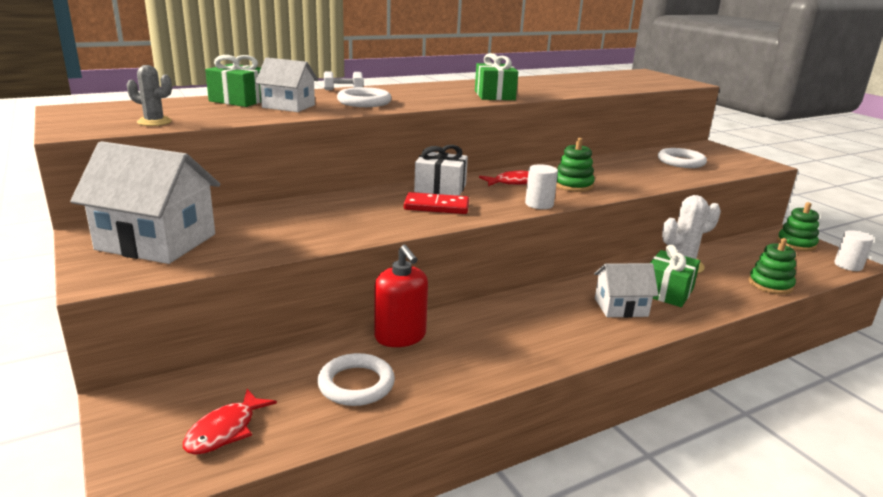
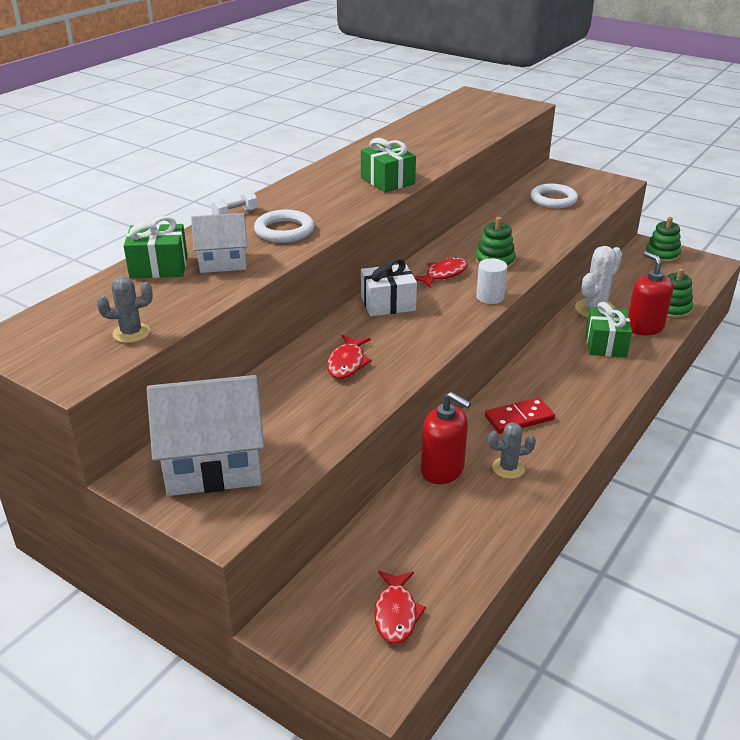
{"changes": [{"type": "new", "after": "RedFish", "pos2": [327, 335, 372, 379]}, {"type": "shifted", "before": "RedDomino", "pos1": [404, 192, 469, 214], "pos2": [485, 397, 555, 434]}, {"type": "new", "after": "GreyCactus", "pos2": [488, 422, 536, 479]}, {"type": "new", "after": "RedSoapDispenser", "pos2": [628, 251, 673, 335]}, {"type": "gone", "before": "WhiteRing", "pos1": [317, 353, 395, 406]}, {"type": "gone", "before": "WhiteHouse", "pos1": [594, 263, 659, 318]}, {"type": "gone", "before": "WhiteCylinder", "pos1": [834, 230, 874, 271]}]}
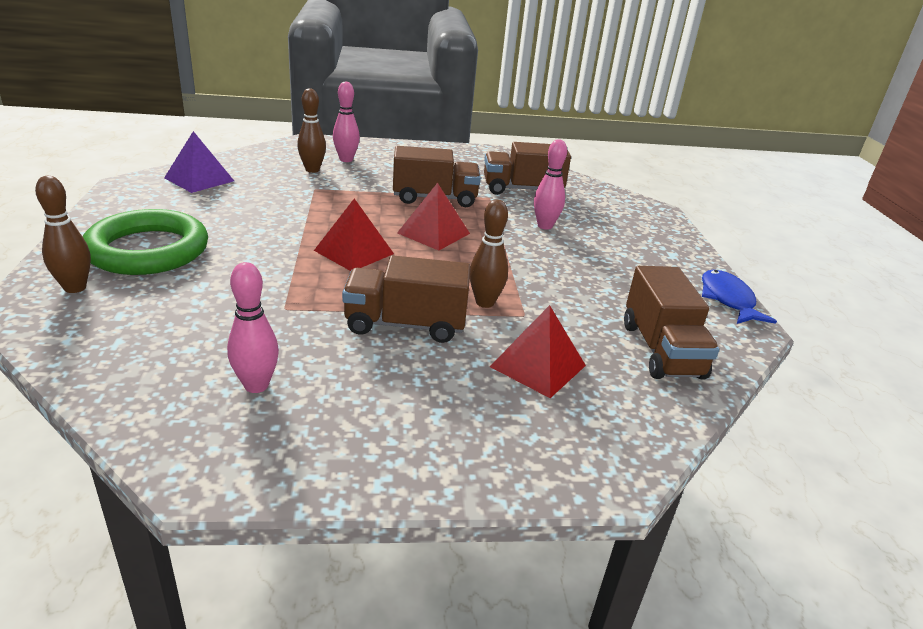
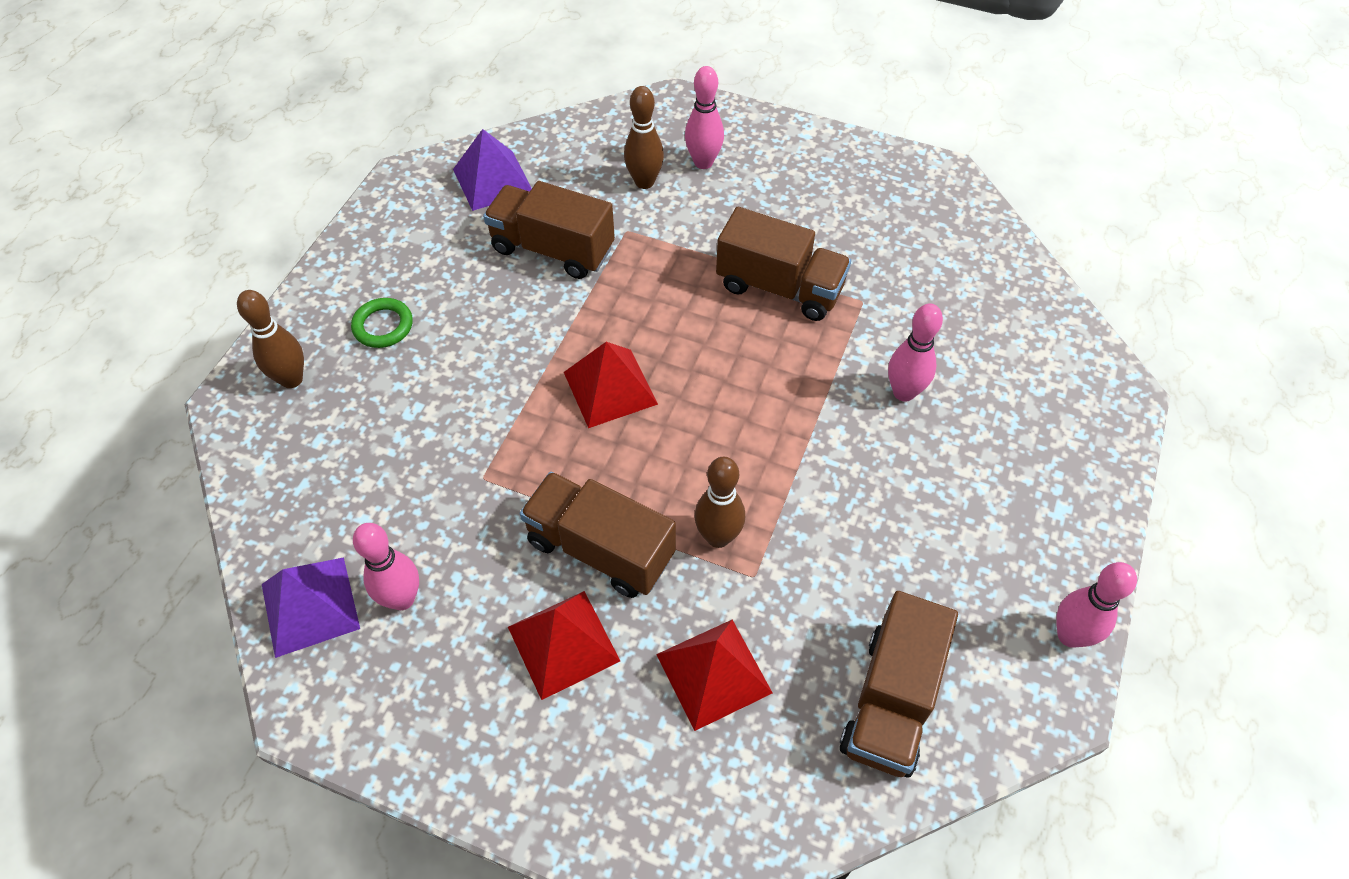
{"changes": [{"type": "new", "after": "PurplePyramid", "pos2": [262, 557, 360, 658]}, {"type": "scaled", "before": "GreenRing", "pos1": [82, 209, 208, 275], "pos2": [351, 298, 413, 348], "scale": 0.44}, {"type": "shifted", "before": "BrownTruck", "pos1": [484, 142, 571, 195], "pos2": [483, 181, 615, 279]}, {"type": "shifted", "before": "RedPyramid", "pos1": [397, 183, 470, 251], "pos2": [508, 591, 620, 700]}, {"type": "swapped", "before": "BlueFish", "after": "PinkBowlingPin", "pos1": [702, 270, 777, 324], "pos2": [1056, 562, 1137, 648]}]}
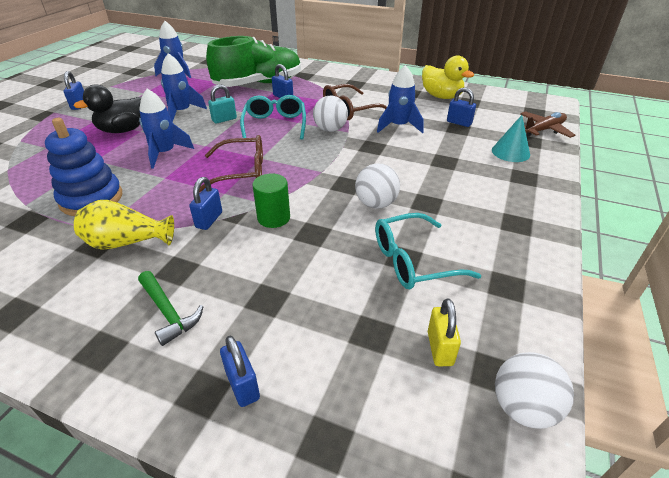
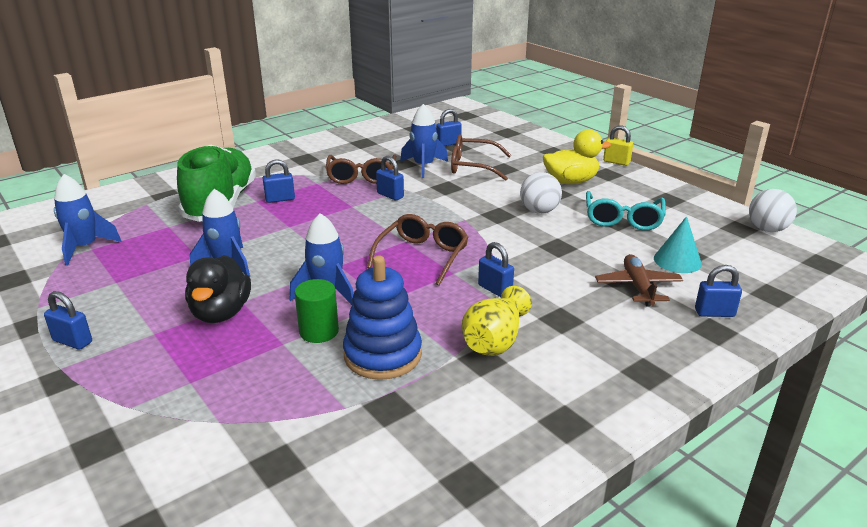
{"changes": [{"type": "shifted", "before": "GreenCylinder", "pos1": [253, 173, 290, 228], "pos2": [295, 279, 339, 343]}, {"type": "swapped", "before": "WhiteBall", "after": "BluePadlock", "pos1": [313, 95, 348, 132], "pos2": [376, 156, 404, 200]}, {"type": "new", "after": "BrownGlasses", "pos2": [451, 134, 511, 181]}, {"type": "shifted", "before": "YellowDuck", "pos1": [422, 55, 474, 99], "pos2": [543, 129, 611, 184]}, {"type": "shifted", "before": "BrownPlane", "pos1": [520, 111, 575, 138], "pos2": [595, 254, 683, 307]}, {"type": "shifted", "before": "YellowPadlock", "pos1": [428, 299, 461, 366], "pos2": [603, 125, 633, 166]}, {"type": "shifted", "before": "TurquoiseCone", "pos1": [492, 115, 530, 162], "pos2": [654, 216, 702, 273]}, {"type": "gone", "before": "GreenHammer", "pos1": [138, 271, 203, 346]}, {"type": "gone", "before": "TurquoisePadlock", "pos1": [208, 85, 237, 124]}, {"type": "gone", "before": "TurquoiseGlasses", "pos1": [240, 95, 306, 140]}]}
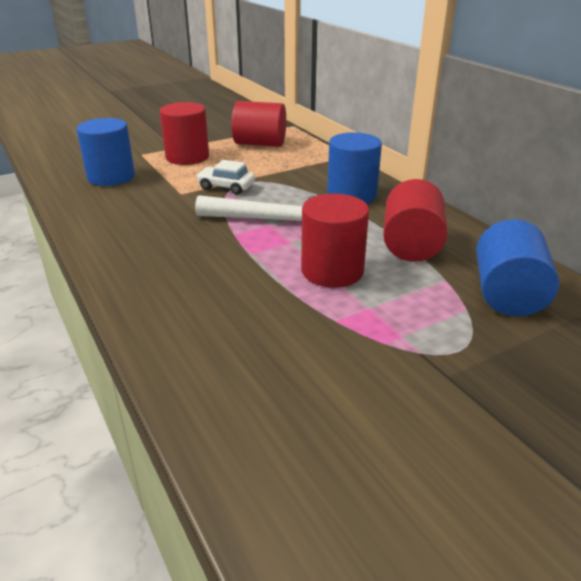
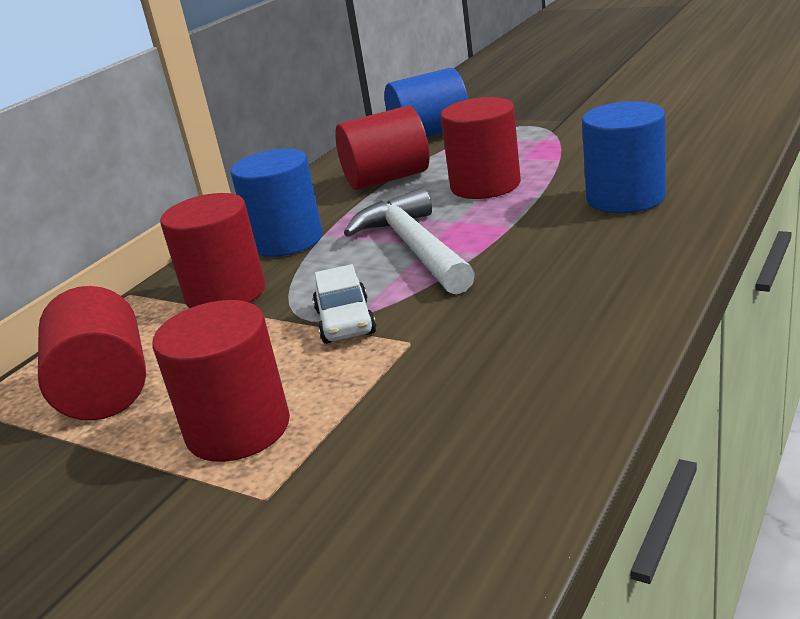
{"changes": [{"type": "new", "after": "RedCylinder", "pos2": [160, 193, 266, 308]}, {"type": "shifted", "before": "BlueCylinder", "pos1": [76, 118, 135, 186], "pos2": [582, 101, 666, 213]}]}
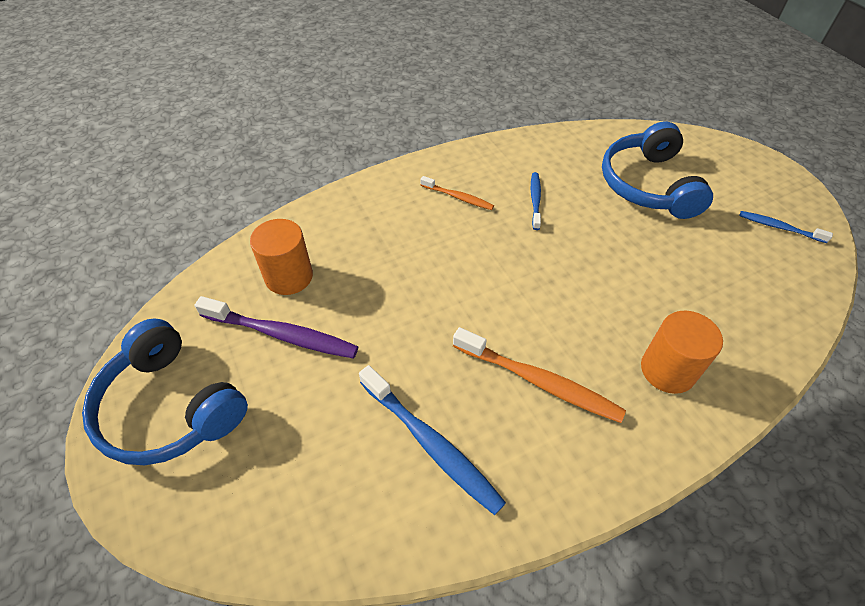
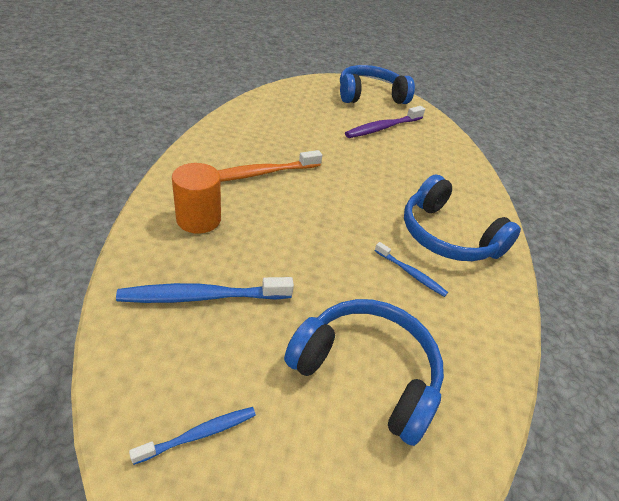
{"changes": [{"type": "shifted", "before": "BlueToothbrush", "pos1": [359, 365, 506, 515], "pos2": [116, 277, 294, 303]}, {"type": "swapped", "before": "OrangeToothbrush", "after": "BlueHeadphones", "pos1": [420, 176, 494, 210], "pos2": [404, 174, 521, 261]}, {"type": "gone", "before": "OrangeCylinder", "pos1": [250, 219, 313, 295]}]}
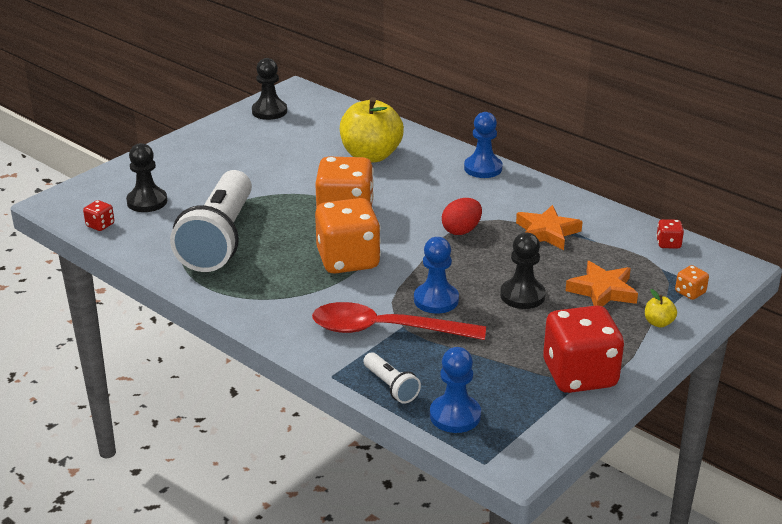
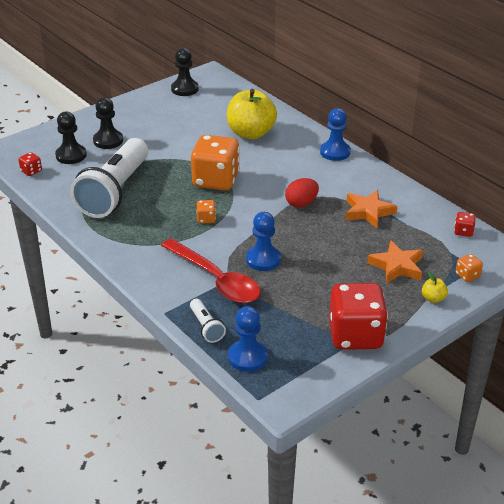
{"changes": [{"type": "shifted", "before": "BlackPawn", "pos1": [500, 233, 546, 309], "pos2": [93, 97, 123, 149]}, {"type": "rotated", "before": "RedSpoon", "pos1": [312, 302, 486, 340], "pos2": [161, 238, 260, 303], "turn": -150}, {"type": "scaled", "before": "OrangeDice", "pos1": [315, 198, 381, 274], "pos2": [197, 200, 216, 223], "scale": 0.42}]}
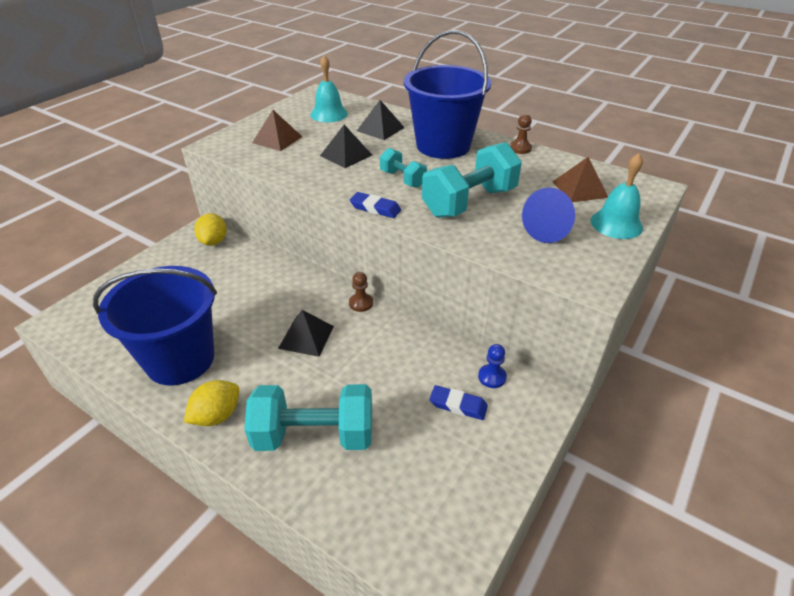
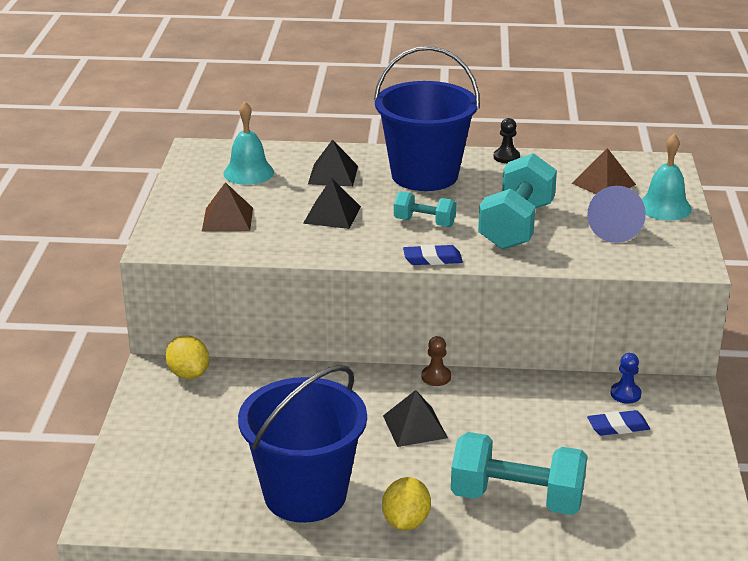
{"changes": [{"type": "rotated", "before": "TurquoiseDumbbell", "pos1": [245, 384, 372, 451], "pos2": [451, 432, 587, 515], "turn": 45}, {"type": "repainted", "before": "BrownPawn", "after": "BlackPawn", "pos1": [510, 114, 532, 154], "pos2": [494, 118, 520, 163]}]}
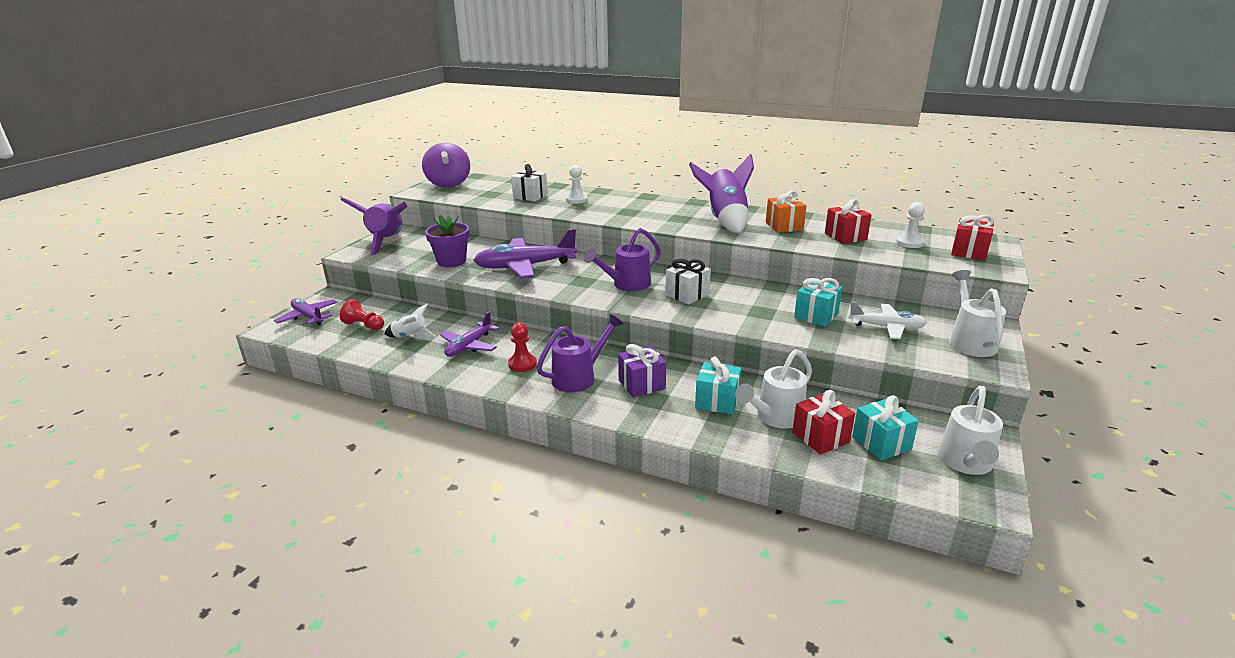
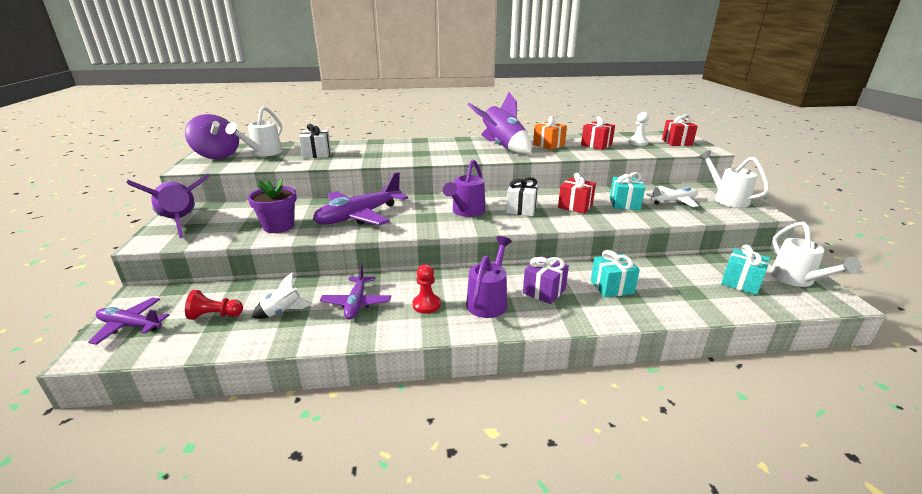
{"changes": [{"type": "shifted", "before": "WhiteWateringCan", "pos1": [735, 349, 812, 429], "pos2": [225, 106, 283, 156]}, {"type": "shifted", "before": "RedGift", "pos1": [792, 390, 855, 455], "pos2": [558, 173, 596, 214]}, {"type": "gone", "before": "WhitePawn", "pos1": [566, 165, 588, 204]}]}
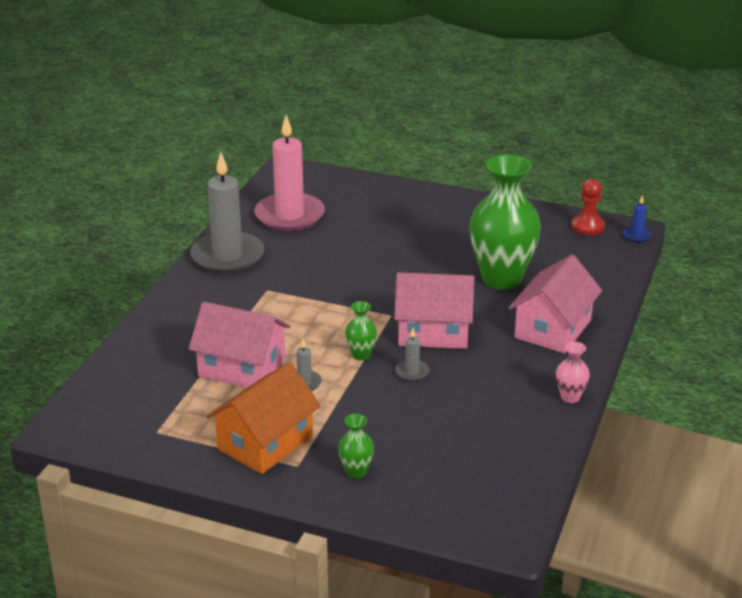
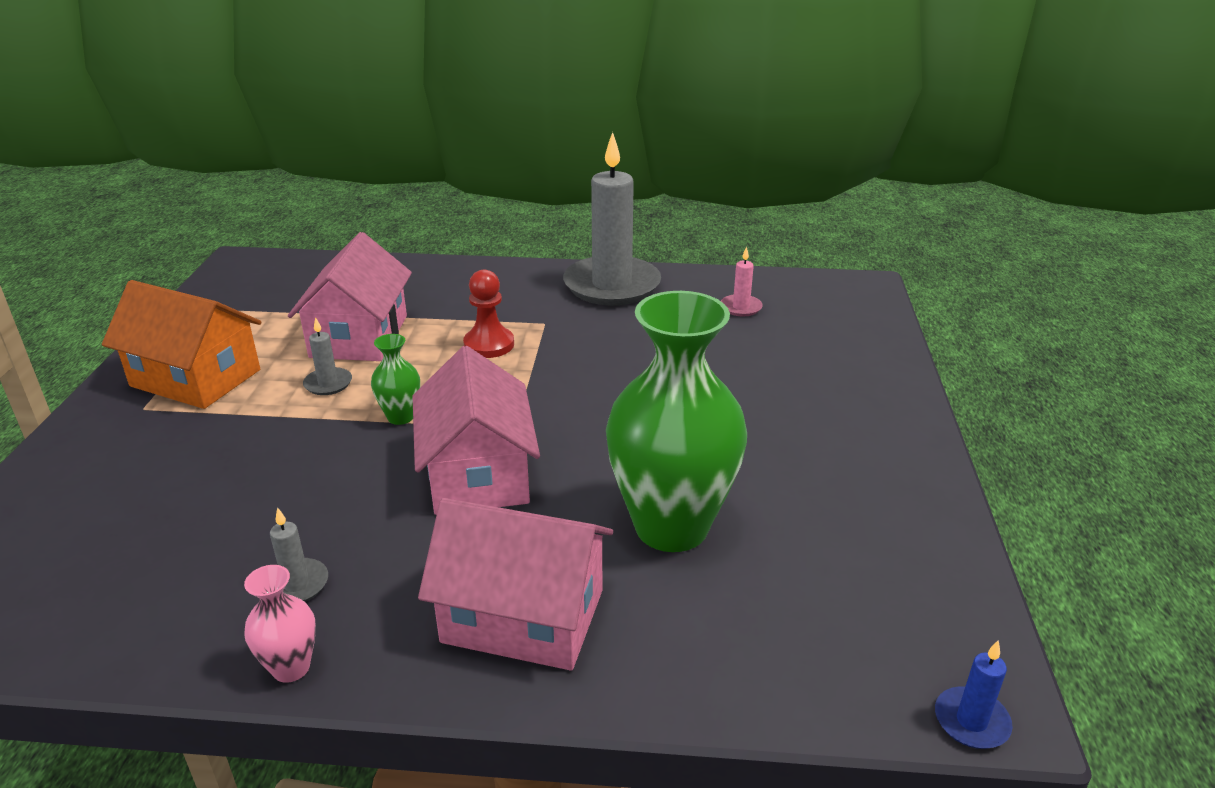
{"changes": [{"type": "shifted", "before": "GreyCandle", "pos1": [395, 328, 429, 381], "pos2": [270, 507, 328, 602]}, {"type": "shifted", "before": "RedPawn", "pos1": [572, 179, 605, 235], "pos2": [463, 270, 514, 358]}, {"type": "scaled", "before": "PinkCandle", "pos1": [254, 115, 325, 231], "pos2": [721, 246, 763, 316], "scale": 0.41}, {"type": "gone", "before": "GreenVase", "pos1": [338, 413, 374, 479]}]}
